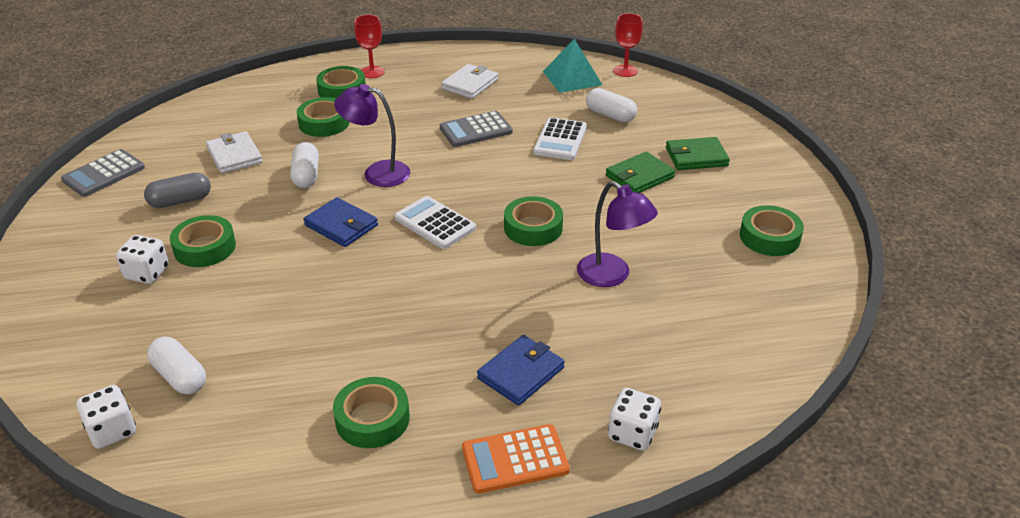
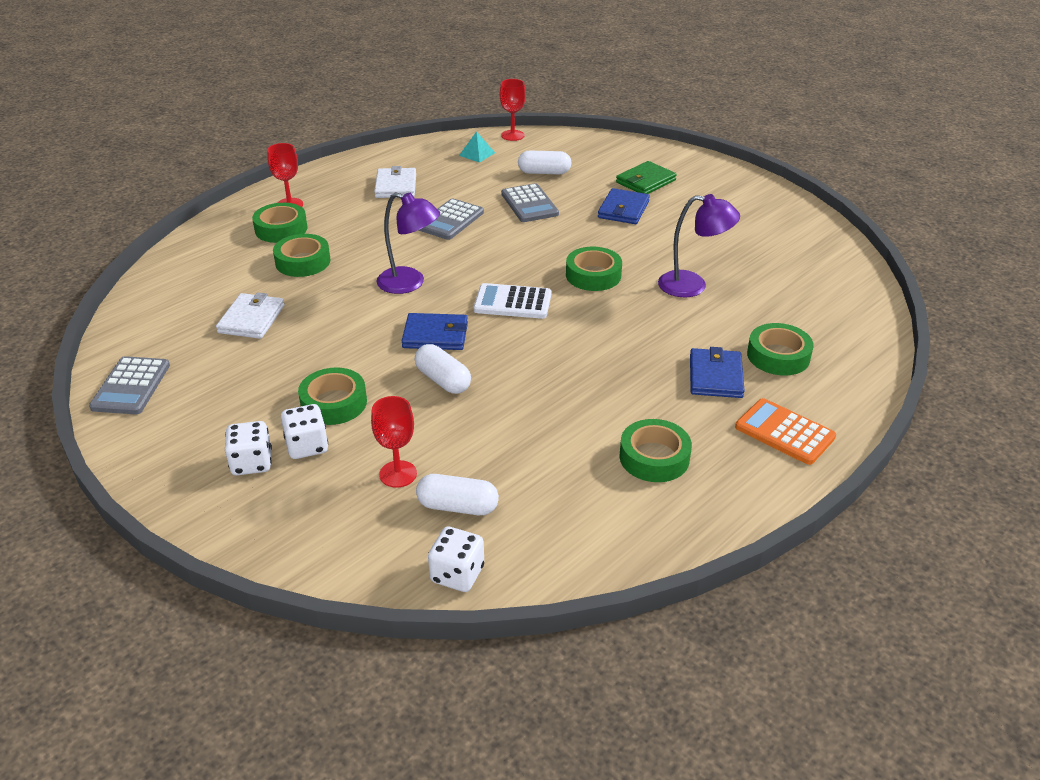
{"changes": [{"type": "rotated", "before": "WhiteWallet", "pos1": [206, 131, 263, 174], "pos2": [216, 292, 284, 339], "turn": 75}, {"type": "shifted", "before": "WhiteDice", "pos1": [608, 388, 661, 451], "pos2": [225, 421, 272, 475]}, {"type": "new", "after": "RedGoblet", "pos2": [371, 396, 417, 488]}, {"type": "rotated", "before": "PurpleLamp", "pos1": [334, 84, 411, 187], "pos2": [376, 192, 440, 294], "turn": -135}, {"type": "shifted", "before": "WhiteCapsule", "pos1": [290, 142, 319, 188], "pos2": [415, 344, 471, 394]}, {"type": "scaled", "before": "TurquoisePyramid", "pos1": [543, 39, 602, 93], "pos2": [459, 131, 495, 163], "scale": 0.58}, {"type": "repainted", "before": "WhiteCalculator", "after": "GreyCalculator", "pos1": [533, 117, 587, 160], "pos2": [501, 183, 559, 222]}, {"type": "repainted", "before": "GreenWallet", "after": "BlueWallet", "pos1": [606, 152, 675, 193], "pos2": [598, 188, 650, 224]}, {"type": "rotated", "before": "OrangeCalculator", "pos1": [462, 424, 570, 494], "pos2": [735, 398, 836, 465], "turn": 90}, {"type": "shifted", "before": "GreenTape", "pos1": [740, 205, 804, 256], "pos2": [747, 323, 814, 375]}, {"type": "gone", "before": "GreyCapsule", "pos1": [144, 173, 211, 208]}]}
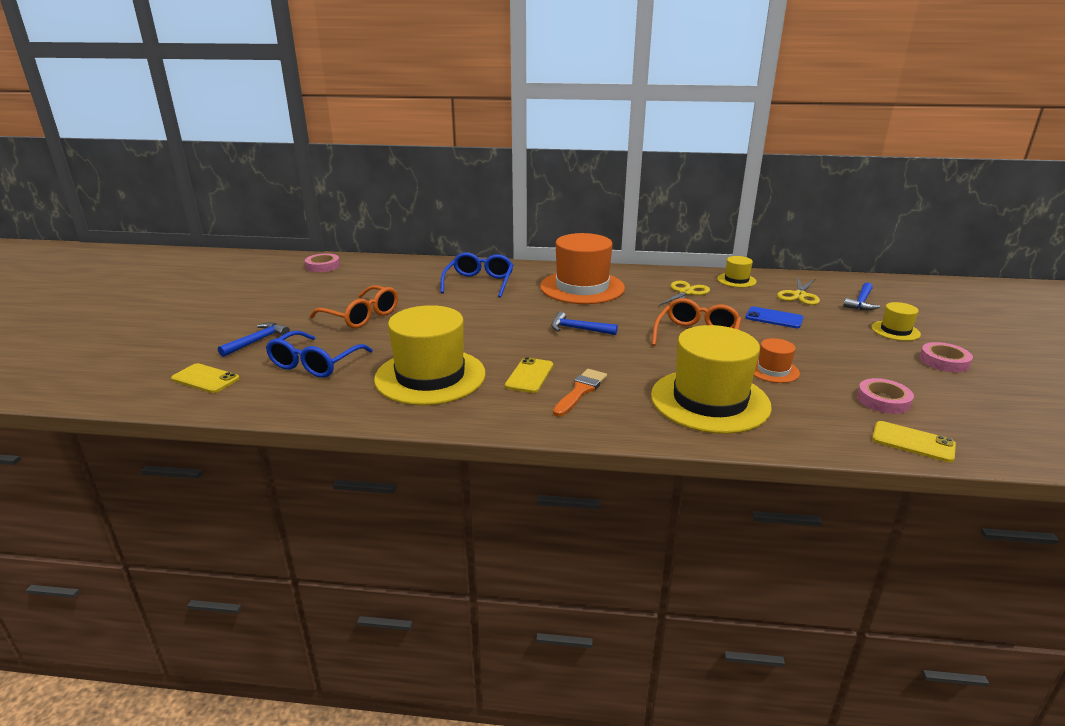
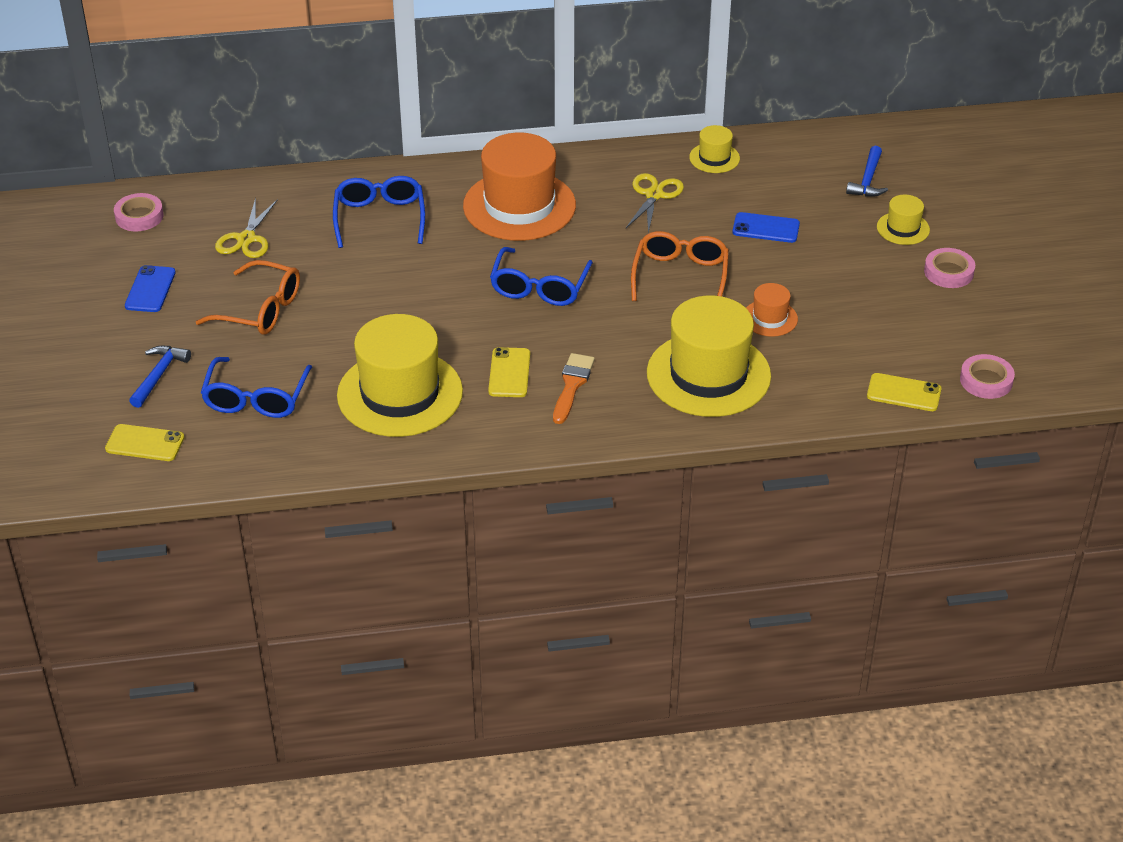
{"changes": [{"type": "new", "after": "BluePhone", "pos2": [125, 265, 176, 312]}, {"type": "shifted", "before": "YellowScissors", "pos1": [777, 277, 820, 305], "pos2": [215, 198, 278, 258]}, {"type": "swapped", "before": "BlueHammer", "after": "BlueGlasses", "pos1": [551, 311, 618, 335], "pos2": [490, 247, 593, 306]}, {"type": "shifted", "before": "PinkTape", "pos1": [857, 378, 914, 414], "pos2": [960, 354, 1015, 399]}]}
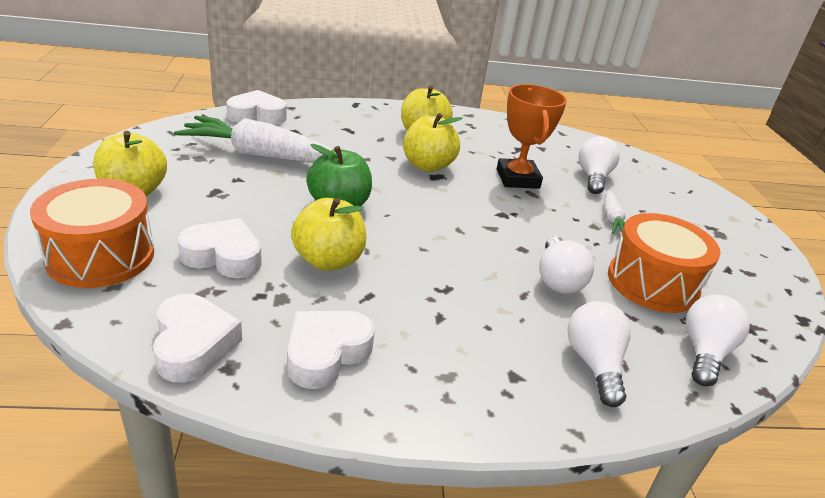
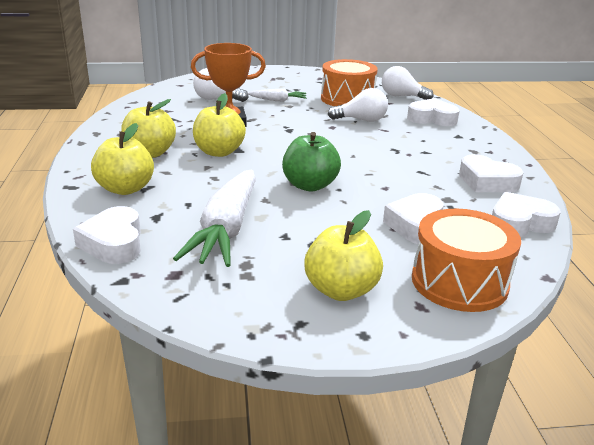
{"changes": [{"type": "shifted", "before": "YellowApple", "pos1": [291, 198, 367, 271], "pos2": [91, 123, 154, 195]}, {"type": "swapped", "before": "WhiteLightBulb", "after": "WhiteHeart", "pos1": [567, 301, 631, 407], "pos2": [407, 98, 460, 126]}]}
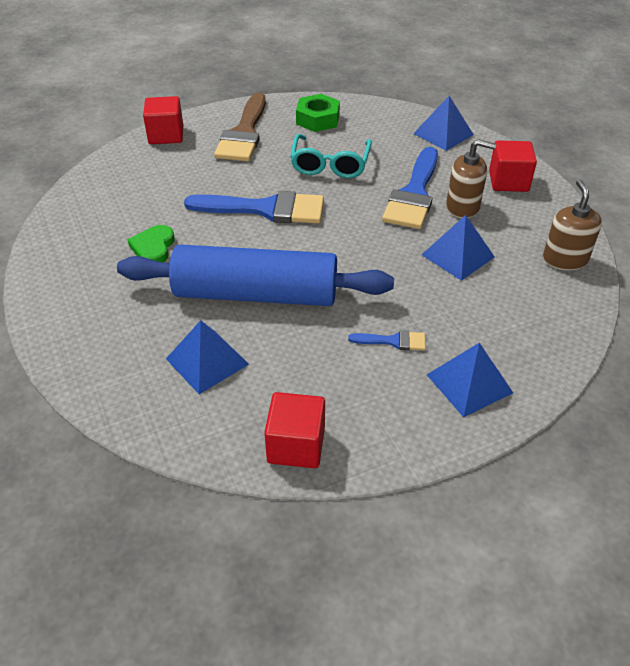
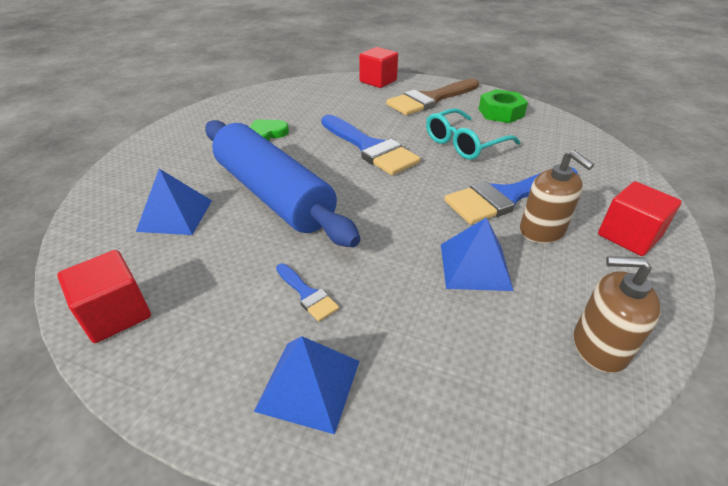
{"changes": [{"type": "rotated", "before": "BrownSoapDispenser", "pos1": [543, 180, 602, 270], "pos2": [574, 256, 661, 373], "turn": -120}, {"type": "gone", "before": "BluePyramid", "pos1": [413, 96, 474, 151]}]}
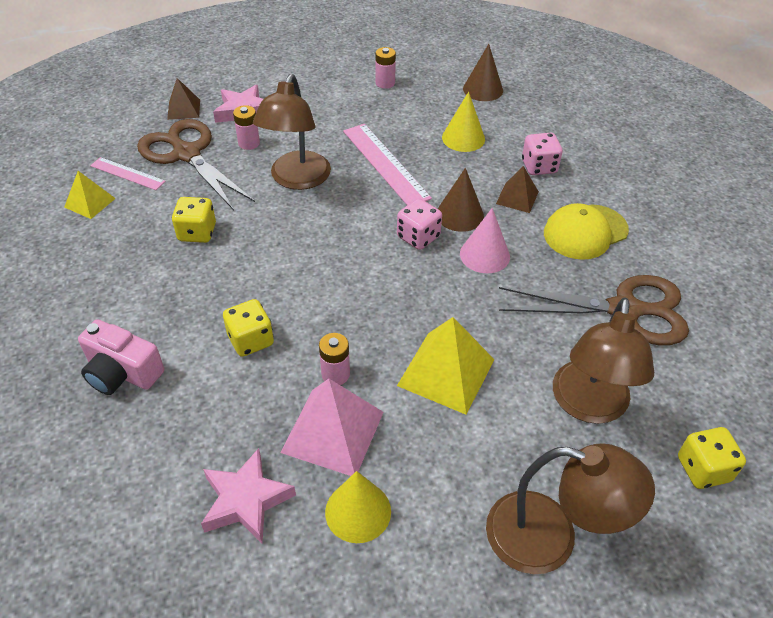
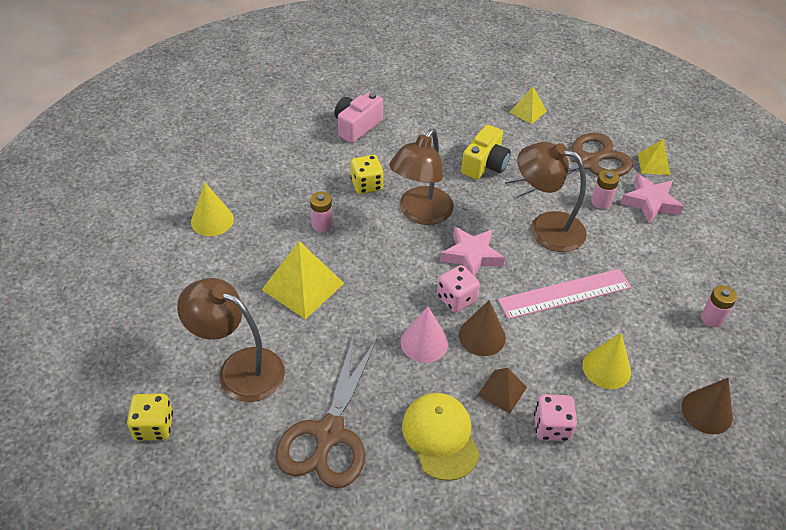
{"changes": [{"type": "shifted", "before": "BrownLamp", "pos1": [486, 443, 655, 574], "pos2": [389, 129, 454, 225]}, {"type": "shifted", "before": "PinkStar", "pos1": [201, 448, 296, 543], "pos2": [440, 226, 505, 276]}, {"type": "swapped", "before": "YellowDice", "after": "YellowCamera", "pos1": [172, 197, 216, 243], "pos2": [461, 124, 511, 180]}, {"type": "repainted", "before": "BrownPyramid", "after": "YellowPyramid", "pos1": [167, 78, 200, 120], "pos2": [638, 139, 671, 175]}, {"type": "gone", "before": "PinkRuler", "pos1": [90, 157, 166, 190]}, {"type": "gone", "before": "PinkPyramid", "pos1": [280, 379, 384, 476]}]}
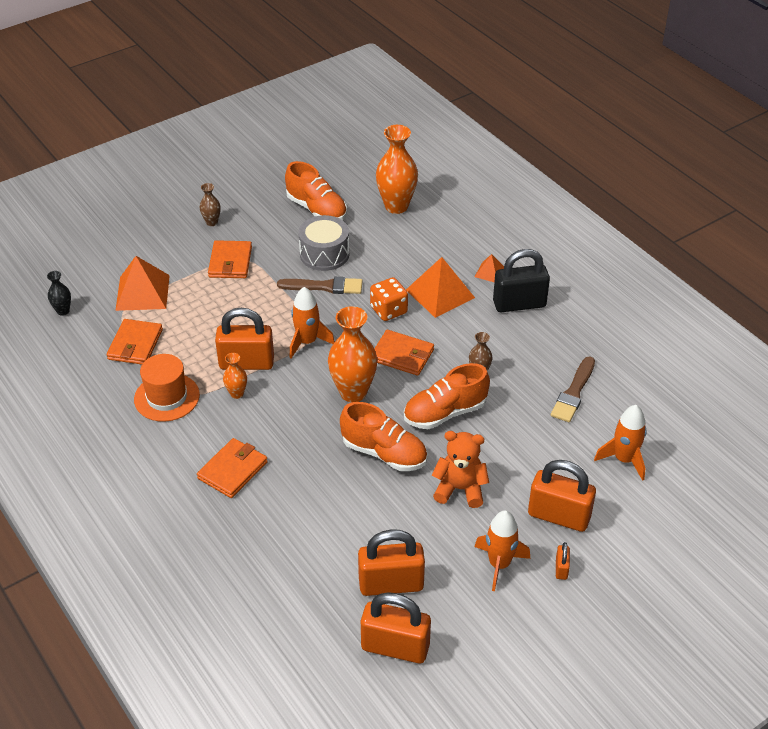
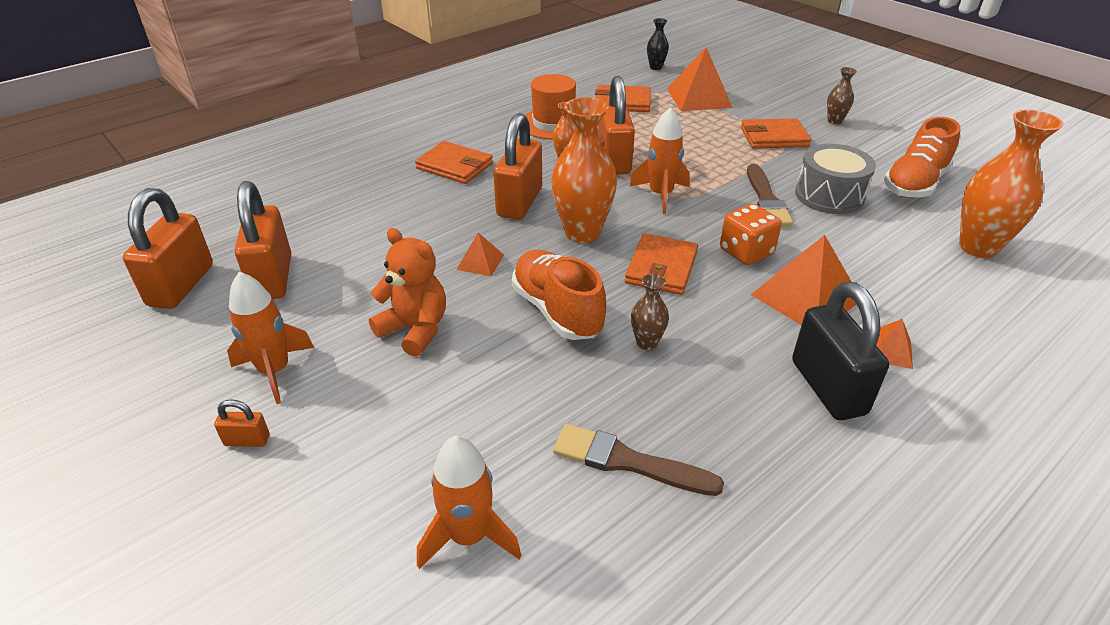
{"changes": [{"type": "rotated", "before": "OrangeTeddyBear", "pos1": [432, 431, 489, 508], "pos2": [369, 228, 446, 357], "turn": -60}, {"type": "swapped", "before": "OrangeShoe", "after": "OrangePyramid", "pos1": [340, 402, 427, 471], "pos2": [456, 233, 504, 276]}, {"type": "shifted", "before": "OrangePadlock", "pos1": [528, 460, 596, 532], "pos2": [493, 113, 542, 220]}]}
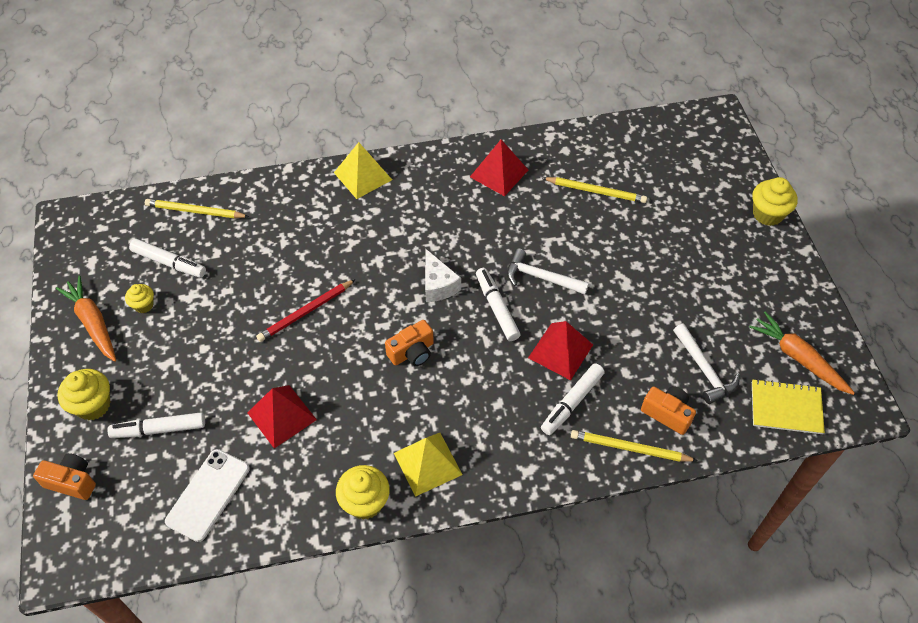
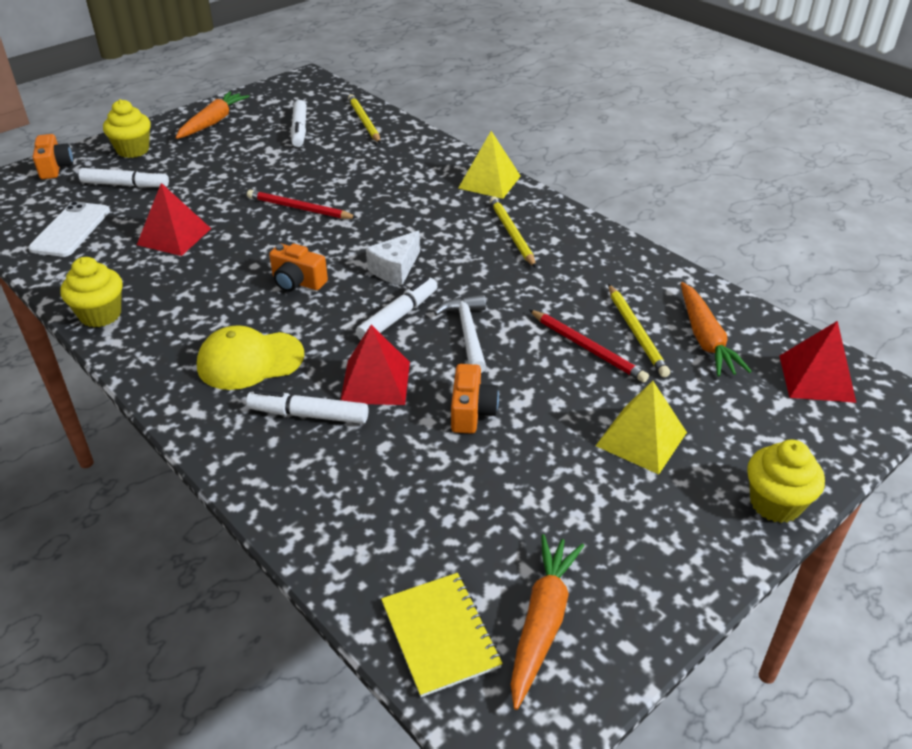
{"changes": [{"type": "rotated", "before": "WhitePhone", "pos1": [165, 449, 250, 542], "pos2": [28, 201, 110, 257], "turn": -75}, {"type": "rotated", "before": "WhiteMarker", "pos1": [107, 412, 205, 438], "pos2": [79, 168, 169, 187], "turn": 135}, {"type": "new", "after": "YellowCap", "pos2": [197, 325, 304, 390]}, {"type": "shifted", "before": "OrangeCamera", "pos1": [641, 386, 696, 435], "pos2": [451, 364, 499, 434]}, {"type": "shifted", "before": "YellowPencil", "pos1": [571, 430, 698, 462], "pos2": [490, 196, 536, 268]}, {"type": "new", "after": "RedPencil", "pos2": [529, 310, 649, 382]}, {"type": "shifted", "before": "YellowPyramid", "pos1": [394, 433, 463, 497], "pos2": [596, 381, 687, 474]}, {"type": "new", "after": "OrangeCarrot", "pos2": [681, 282, 752, 377]}, {"type": "shifted", "before": "RedPyramid", "pos1": [470, 140, 528, 196], "pos2": [779, 321, 856, 403]}, {"type": "gone", "before": "YellowCupcake", "pos1": [125, 284, 154, 313]}, {"type": "gone", "before": "WhiteHammer", "pos1": [673, 324, 740, 404]}]}
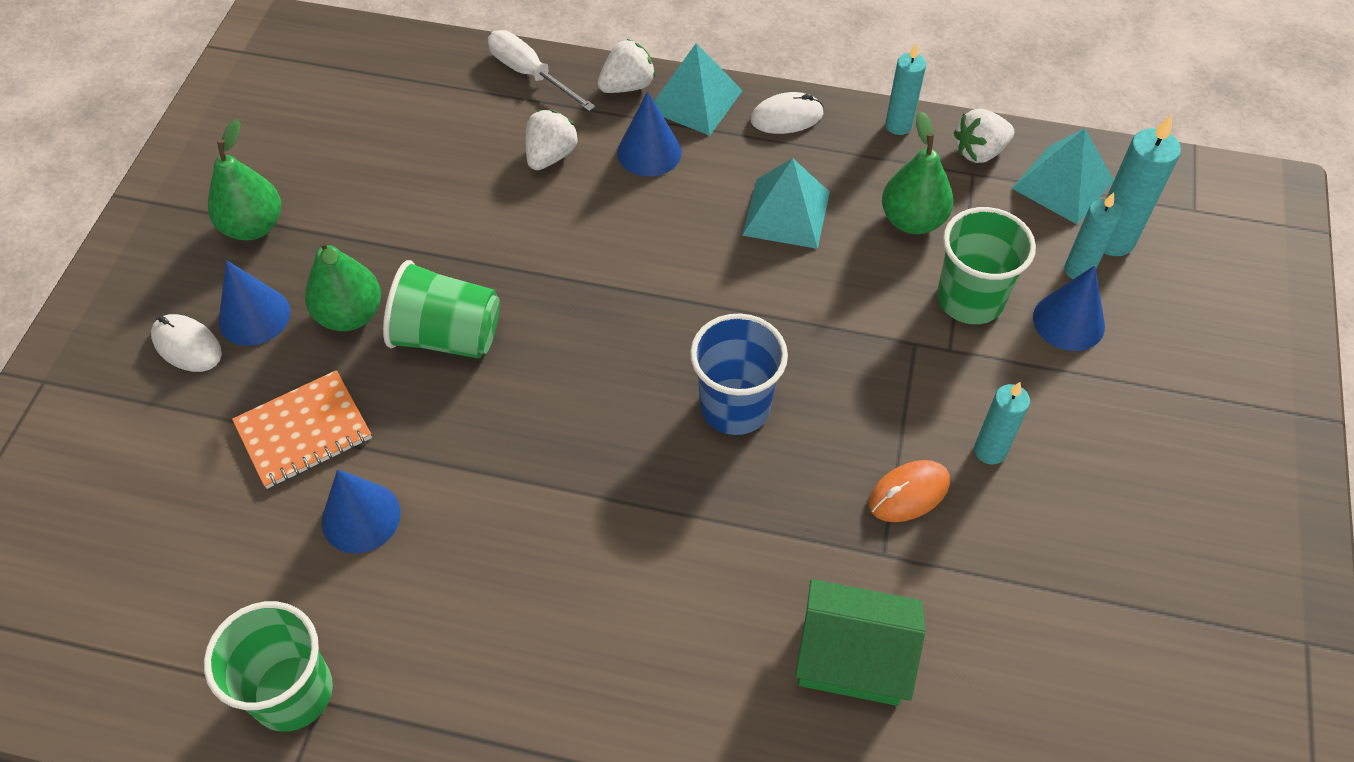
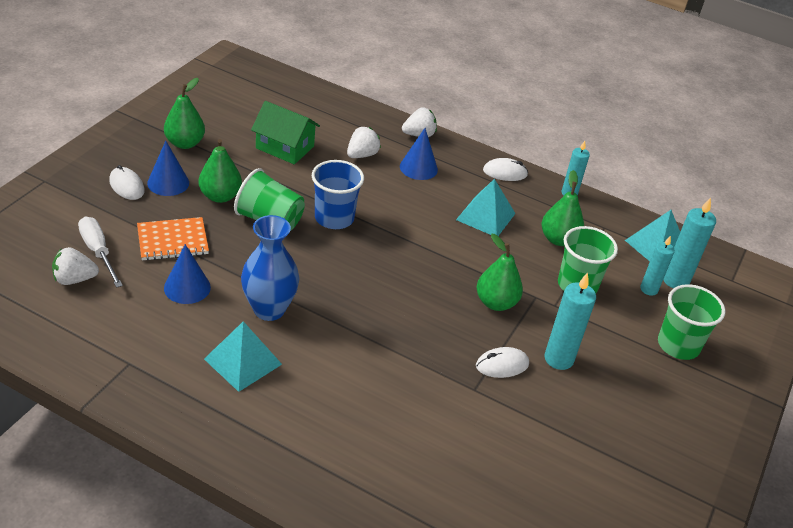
{"changes": [{"type": "shifted", "before": "WhiteStrawberry", "pos1": [954, 109, 1014, 163], "pos2": [52, 247, 99, 285]}, {"type": "shifted", "before": "WhiteScrewdriver", "pos1": [488, 30, 595, 111], "pos2": [78, 217, 123, 288]}, {"type": "shifted", "before": "TurquoisePyramid", "pos1": [654, 43, 743, 136], "pos2": [204, 321, 282, 392]}, {"type": "new", "after": "BlueVase", "pos2": [241, 215, 299, 321]}, {"type": "shifted", "before": "GreenHouse", "pos1": [795, 579, 925, 706], "pos2": [251, 101, 320, 164]}, {"type": "shifted", "before": "BlueCup", "pos1": [690, 314, 788, 435], "pos2": [312, 160, 364, 229]}, {"type": "repainted", "before": "OrangeMouse", "after": "WhiteMouse", "pos1": [869, 460, 950, 522], "pos2": [476, 347, 529, 378]}, {"type": "new", "after": "GreenPear", "pos2": [477, 234, 523, 311]}, {"type": "scaled", "before": "TurquoiseCandle", "pos1": [974, 382, 1030, 465], "pos2": [545, 273, 596, 370], "scale": 1.51}, {"type": "shifted", "before": "GreenCup", "pos1": [204, 601, 333, 732], "pos2": [658, 284, 725, 360]}, {"type": "gone", "before": "BlueCone", "pos1": [1033, 265, 1105, 351]}]}
